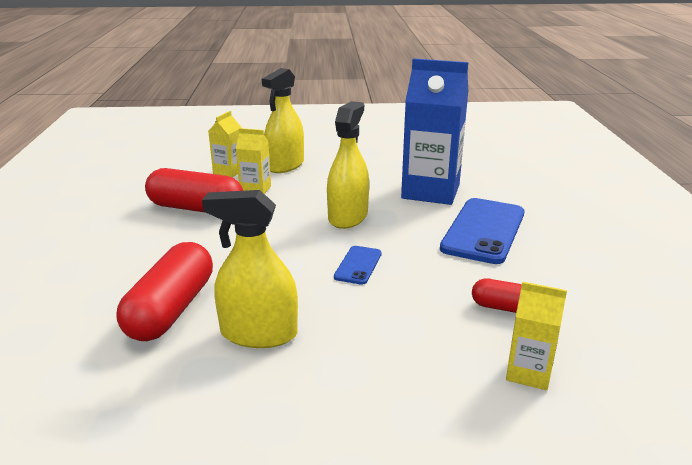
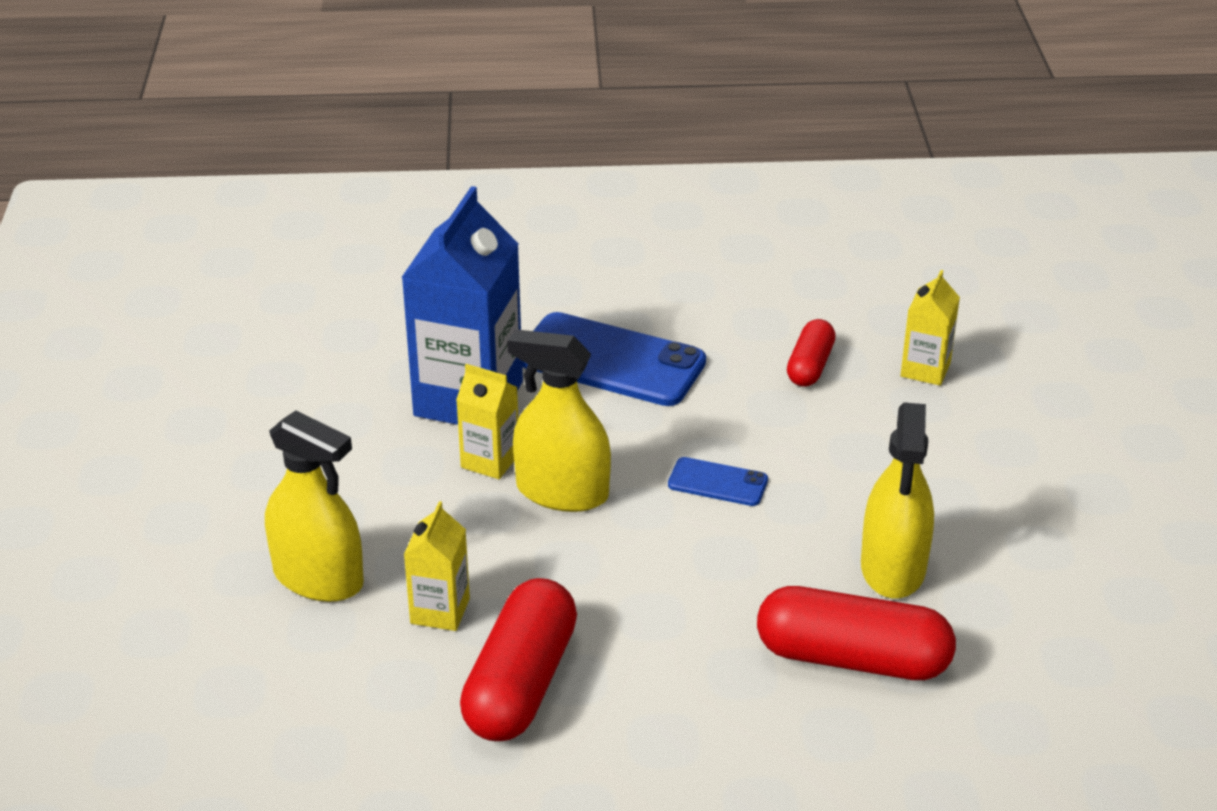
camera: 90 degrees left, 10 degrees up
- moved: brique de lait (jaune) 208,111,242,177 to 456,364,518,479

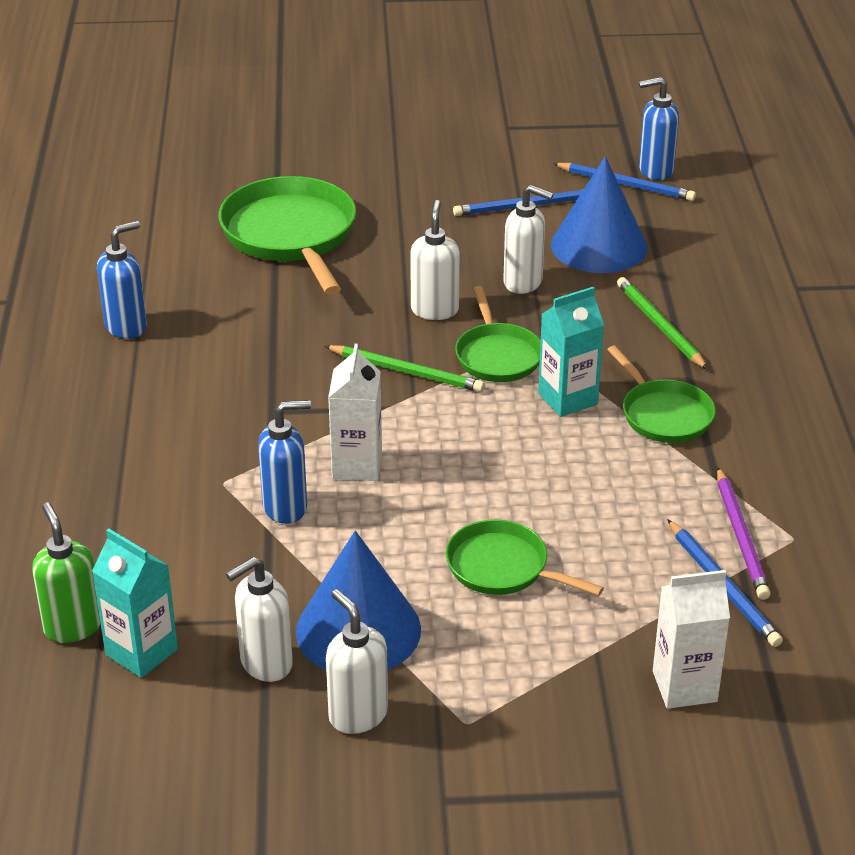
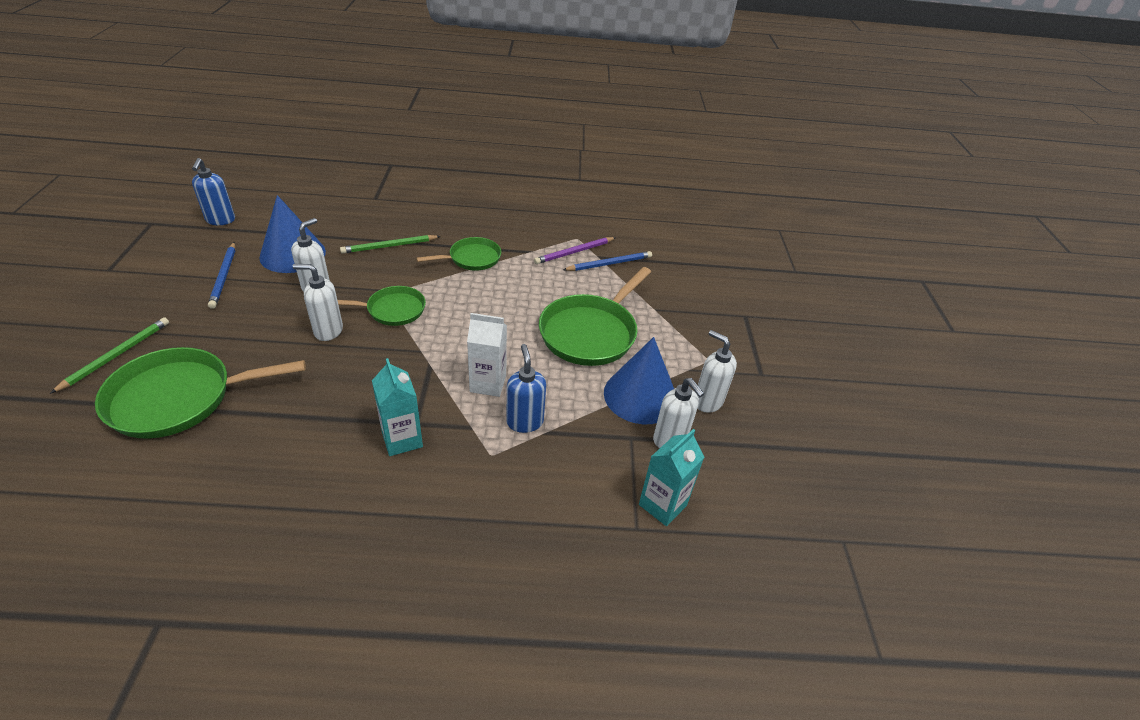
camera: 90 degrees left, 5 degrees up
- removed: crayon (bleu) 553,163,696,201
- removed: distributeur de savon (bleu) 97,221,147,339
- moved: brique de lait (turquoise) 538,287,604,417 to 372,358,423,456
- moved: crayon (vert) 325,345,485,392 to 50,317,169,394
- turned: crayon (violet) 717,467,771,600 = 534,237,616,264 150 degrees clockwise
- removed: distributeur de savon (vert) 32,503,101,643
- resized: poêle (vert) 446,520,604,596 = 539,267,651,366 x1.70
- removed: brique de lait (blanc) 653,570,730,709
- turned: distributeur de savon (blanc) 326,589,388,734 = 695,330,737,413 75 degrees clockwise

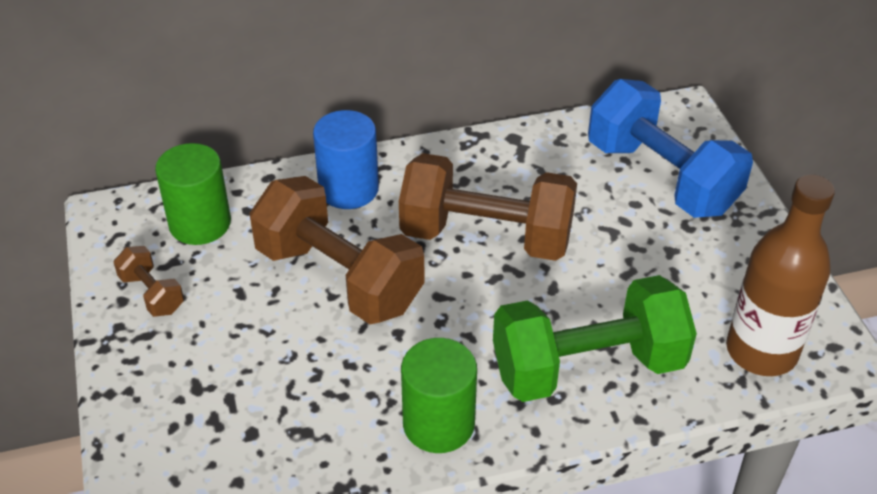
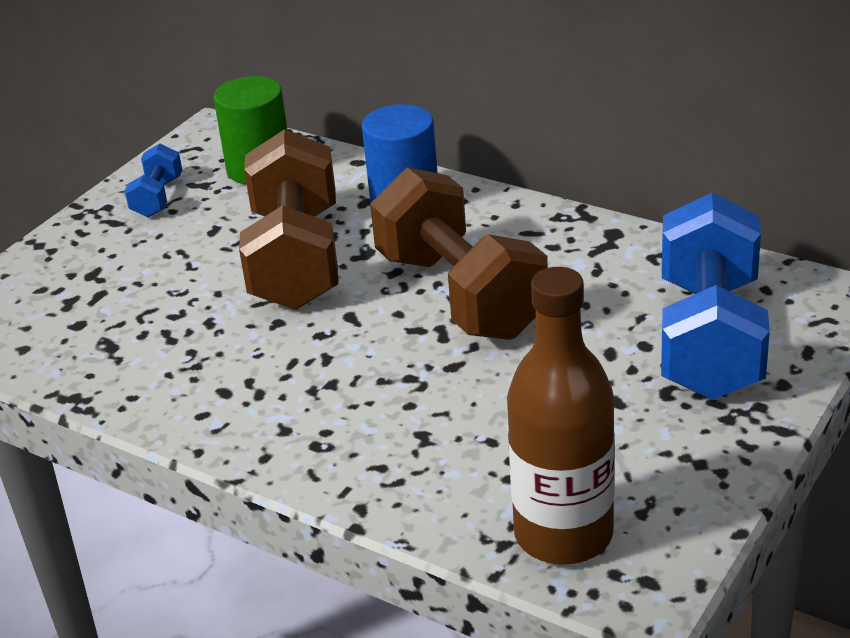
camera: 50 degrees right, 10 degrees down
- recoloured: haltère (marron) 114,246,184,317 to haltère (bleu) 124,143,182,218
- removed: haltère (vert) 493,275,697,402
- removed: cylindre (vert) 401,338,477,453

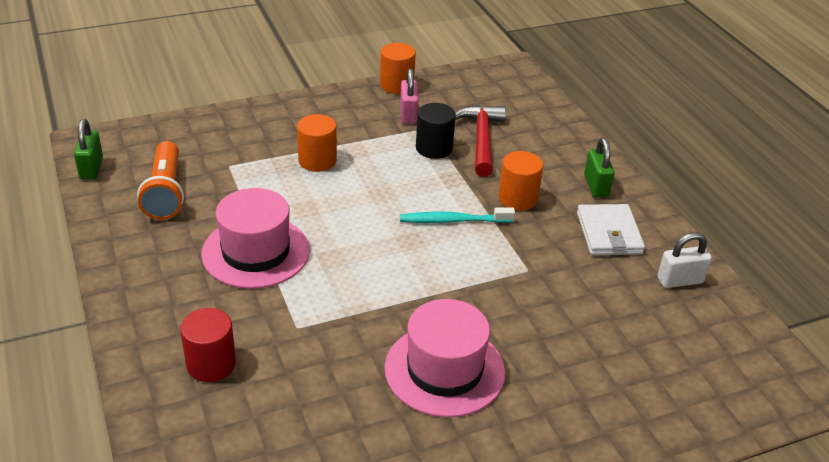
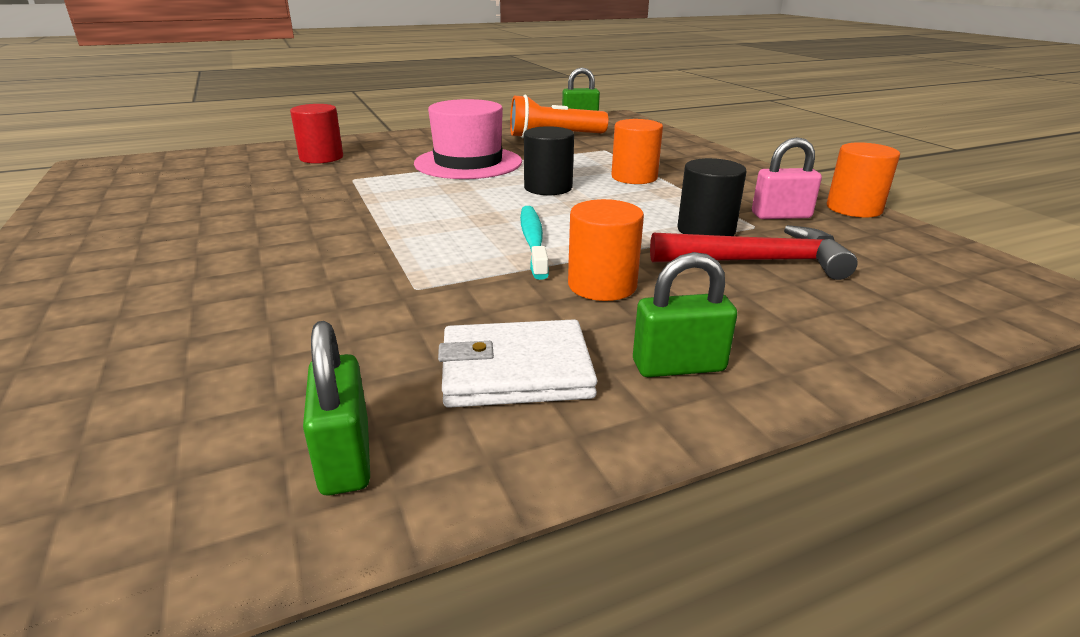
camera: 90 degrees right, 10 degrees down
- recoloured: cadenas (blanc) 657,232,712,288 to cadenas (vert) 303,321,370,495
- removed: chapeau (rose) 385,299,505,417
- added: cylindre (noir) 524,126,574,195

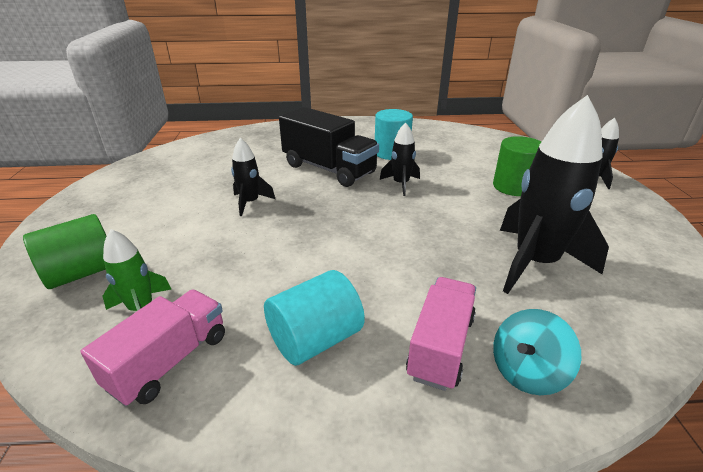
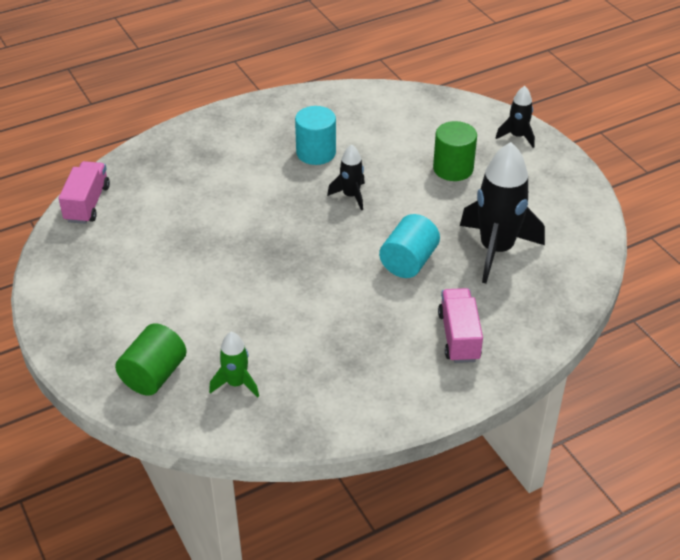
camera: 25 degrees left, 10 degrees up
- removed: camion (noir) 279,107,379,187
- removed: fusée (noir) 231,138,275,216
- moved: cylindre (turquoise) 264,270,365,366 to 379,214,440,278
- moved: camion (rose) 80,289,225,407 to 59,161,110,224
- removed: toupie (turquoise) 493,309,582,395

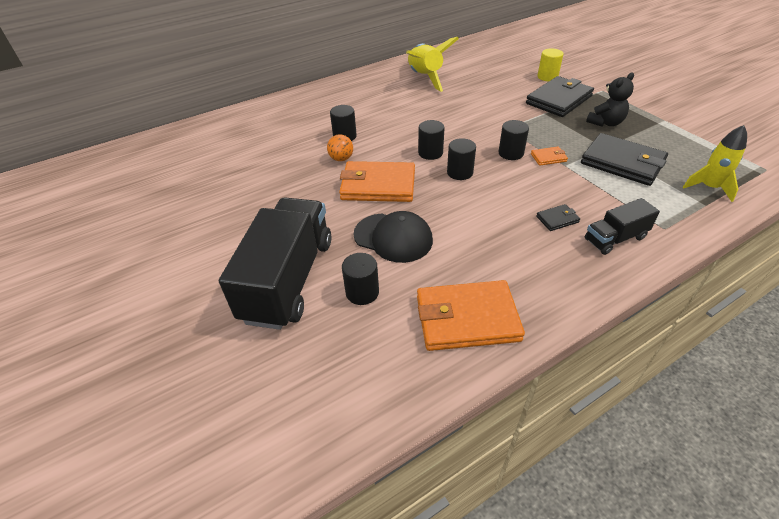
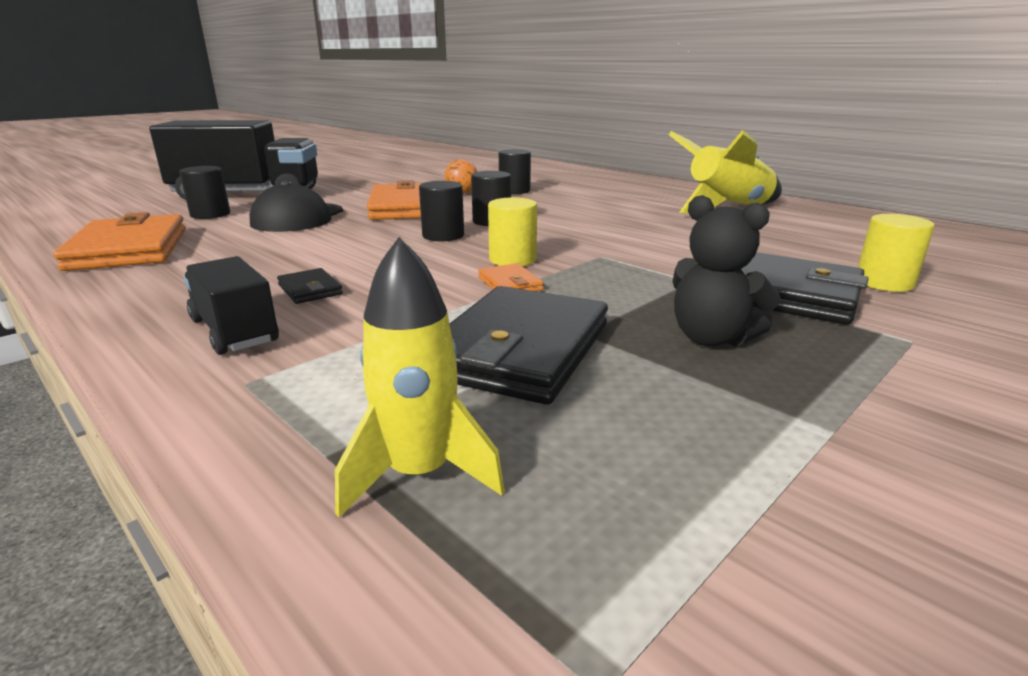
camera: 75 degrees right, 20 degrees down
- recoloured: cylindre (noir) 499,120,529,160 to cylindre (jaune) 488,197,537,266

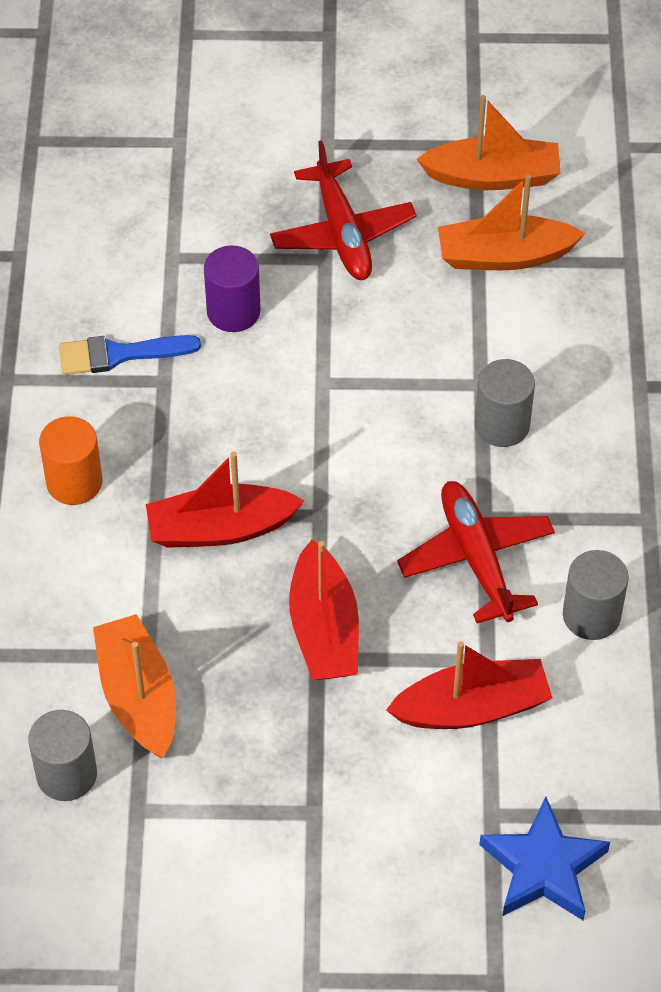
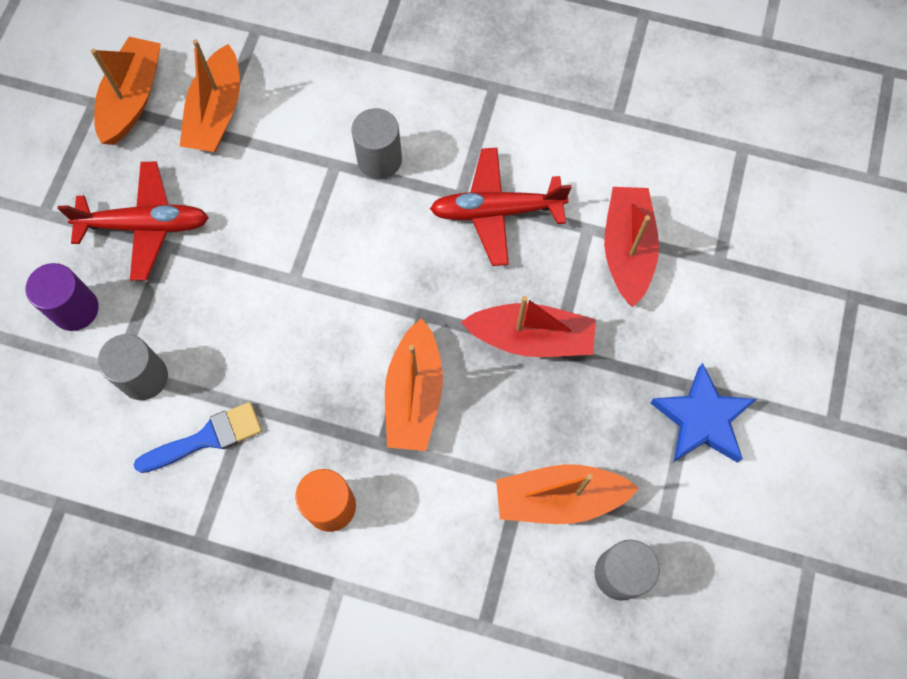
camera: 75 degrees left, 15 degrees up
- moved: cylindre (violet) 204,245,261,332 to 26,263,98,331
- turned: pinceau (bleu) 59,335,201,375 = 134,402,262,473 120 degrees counterclockwise
- recoloured: bateau (rouge) 146,452,305,548 to bateau (orange) 385,318,443,451
- moved: cylindre (gris) 563,550,629,640 to 98,334,168,400
- moved: étoile (bleu) 479,797,610,920 to 650,363,757,463

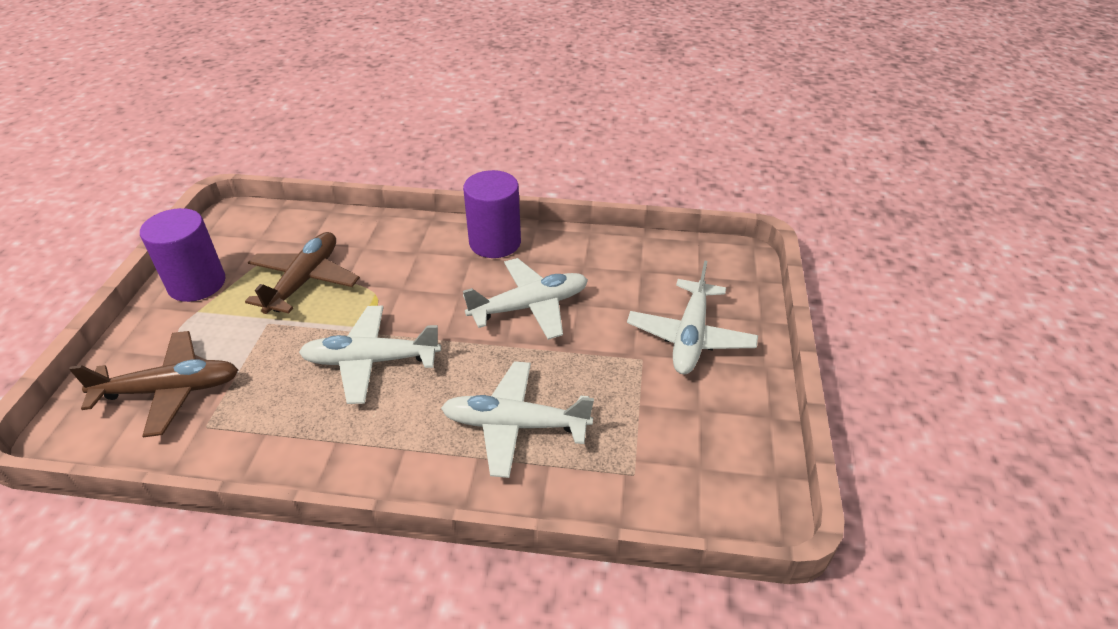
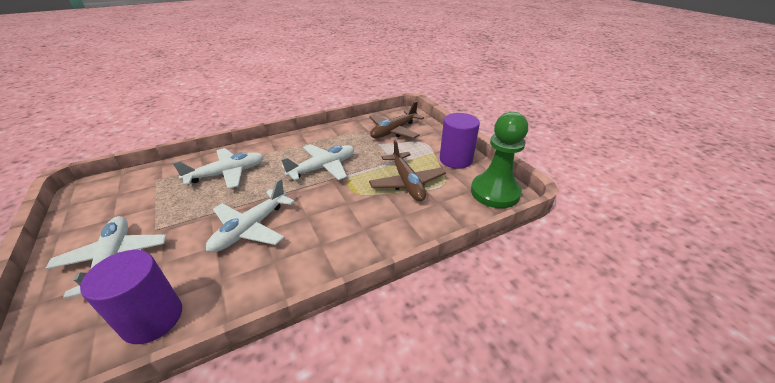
camera: 145 degrees right, 5 degrees down
- moved: cylindre (violet) 463,170,521,258 to 80,250,182,344
- added: pion (vert) 471,112,528,208

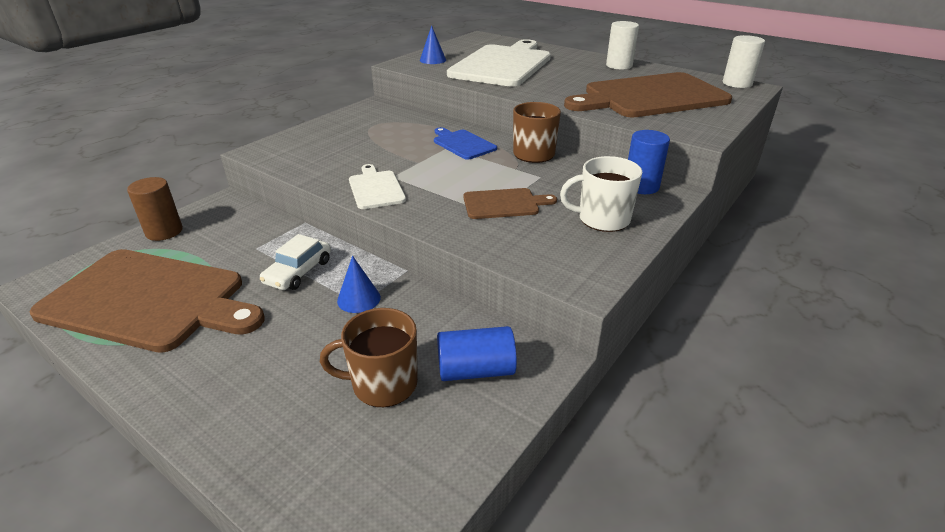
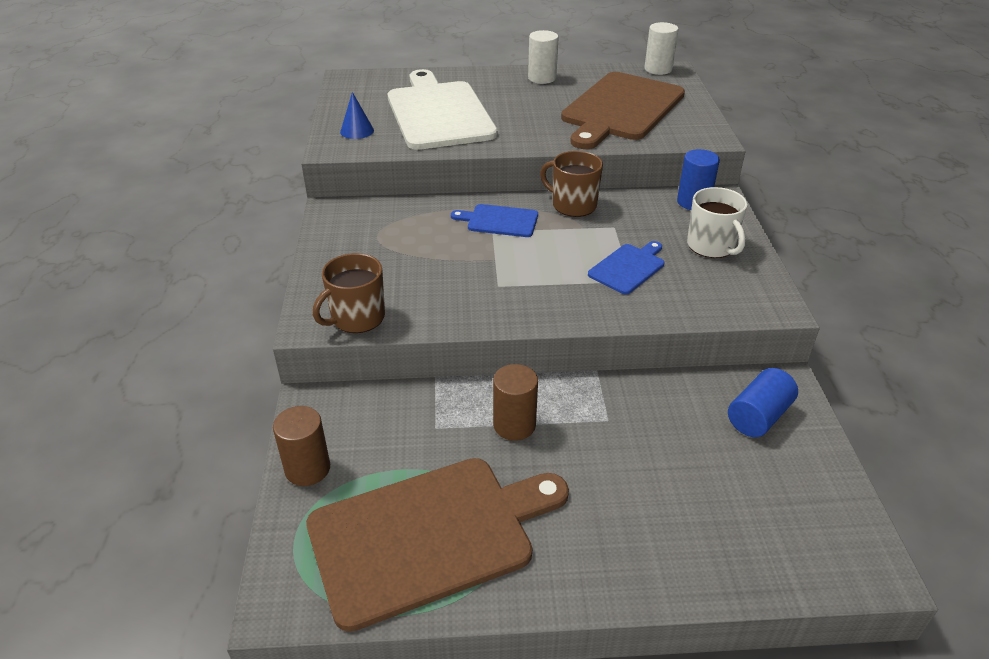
camera: 40 degrees left, 5 degrees up
- turned: tasse (blanc) 560,156,643,232 = 687,187,748,258 75 degrees counterclockwise
- removed: planche à découper (blanc) 349,164,406,209
- recoloured: planche à découper (marron) 463,188,557,219 to planche à découper (bleu) 588,241,665,294
- replaced: voiture (blanc) 260,234,331,290 to cylindre (marron) 493,364,538,441
- removed: cône (bleu) 337,256,381,313
- moved: tasse (marron) 320,308,418,407 to 313,253,385,333

